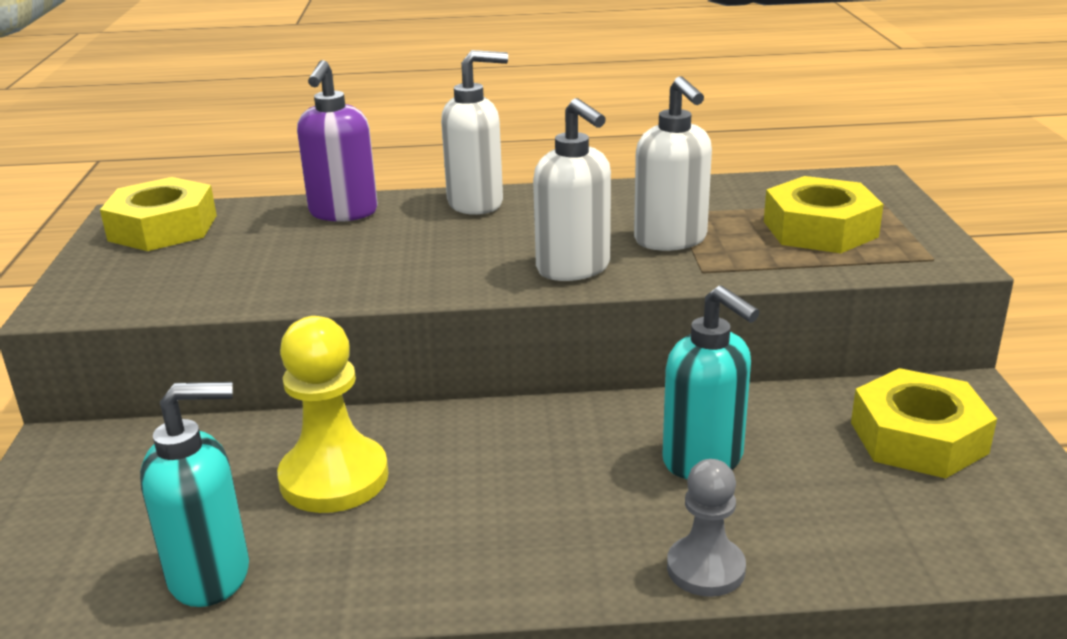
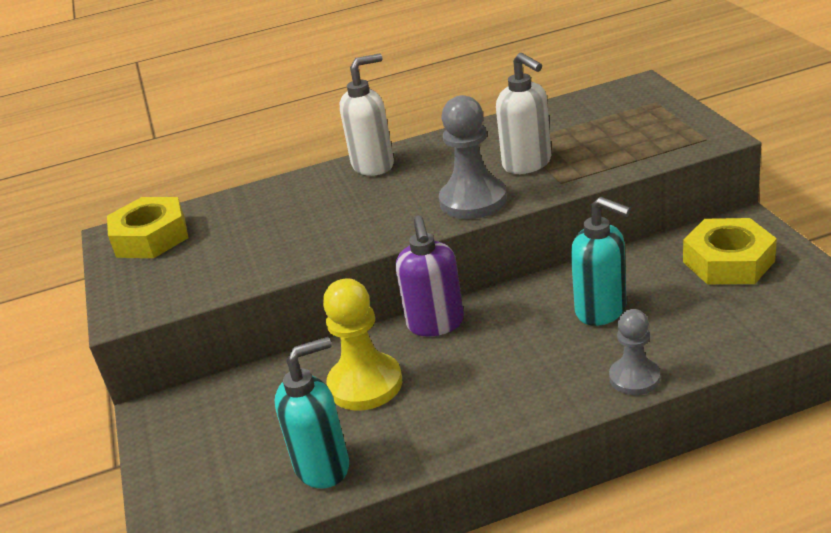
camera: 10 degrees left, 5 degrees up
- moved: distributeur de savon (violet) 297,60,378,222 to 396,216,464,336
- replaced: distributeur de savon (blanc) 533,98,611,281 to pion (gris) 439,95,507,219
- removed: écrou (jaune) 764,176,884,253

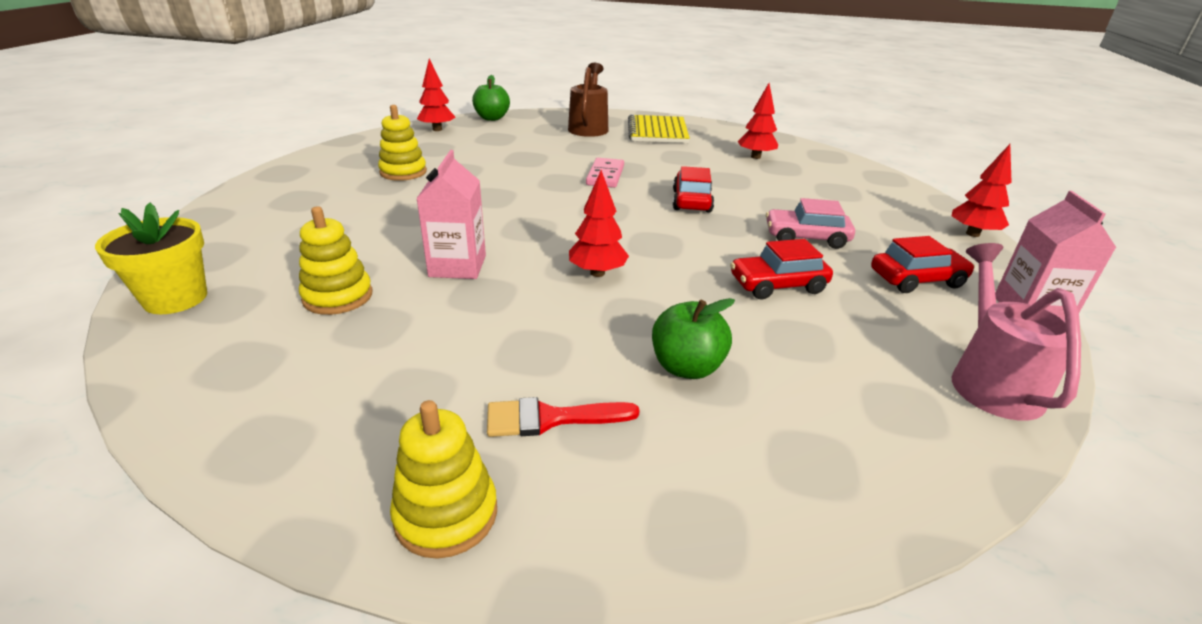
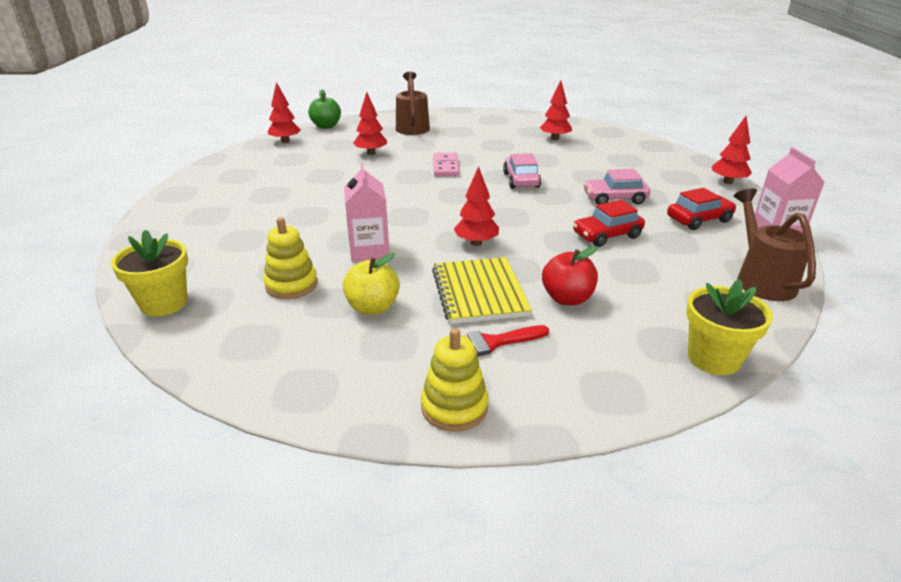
camera: 10 degrees left, 0 degrees up
- removed: jouet à empiler (jaune) 378,105,427,181
- moved: carnet (jaune) 628,114,690,143 to 432,257,532,324
- recoloured: voiture (rouge) 673,166,714,213 to voiture (rose) 503,153,541,189
- recoloured: arrosoir (rose) 951,243,1081,421 to arrosoir (marron) 734,188,816,301
- recoloured: pomme (vert) 652,298,735,379 to pomme (rouge) 542,246,598,305
- added: arbre (rouge) 353,92,387,155
- added: pomme (jaune) 343,253,400,315
- added: pot de fleurs (jaune) 686,279,773,375

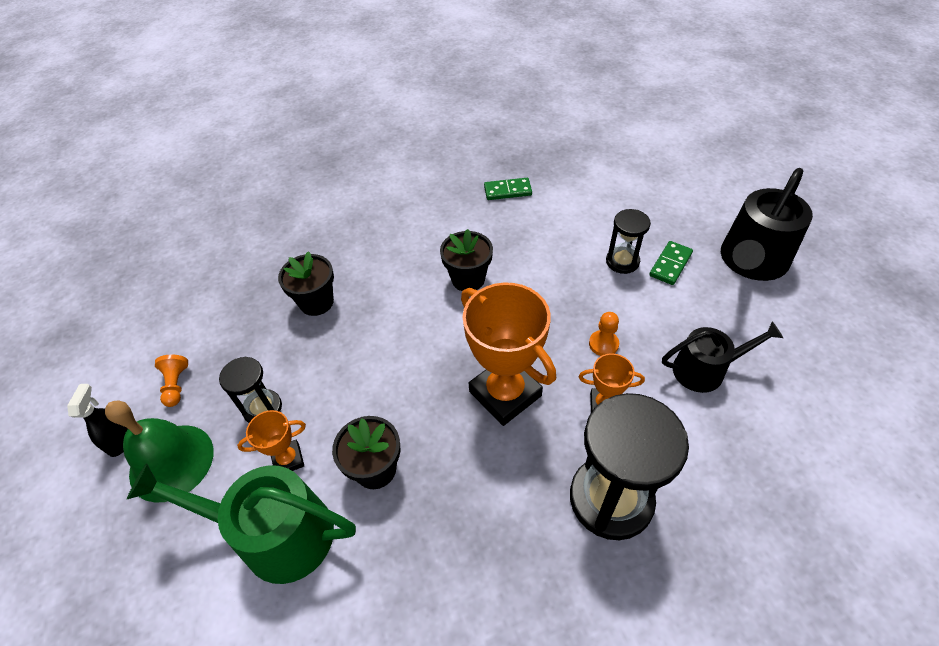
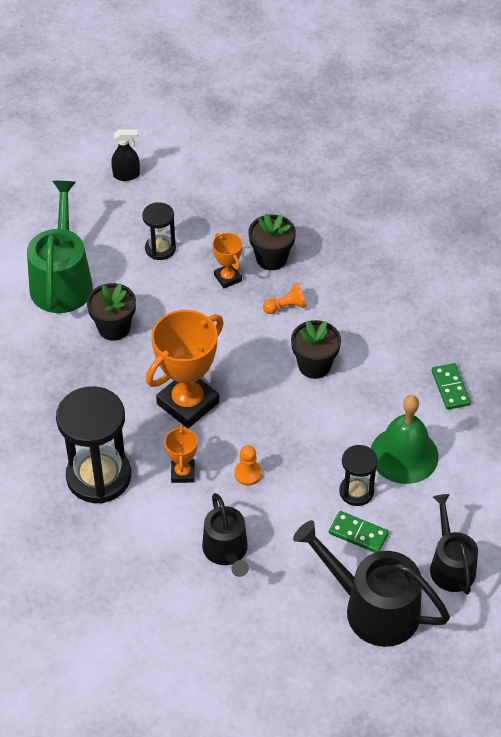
camera: 80 degrees right, 0 degrees up
- moved: pion (orange) 155,355,188,407 to 263,283,306,314
- moved: cloche (vert) 105,400,214,503 to 371,395,439,484
- moved: trophée (orange) 237,410,306,471 to 212,233,242,289
- added: arrosoir (noir) 430,494,478,594

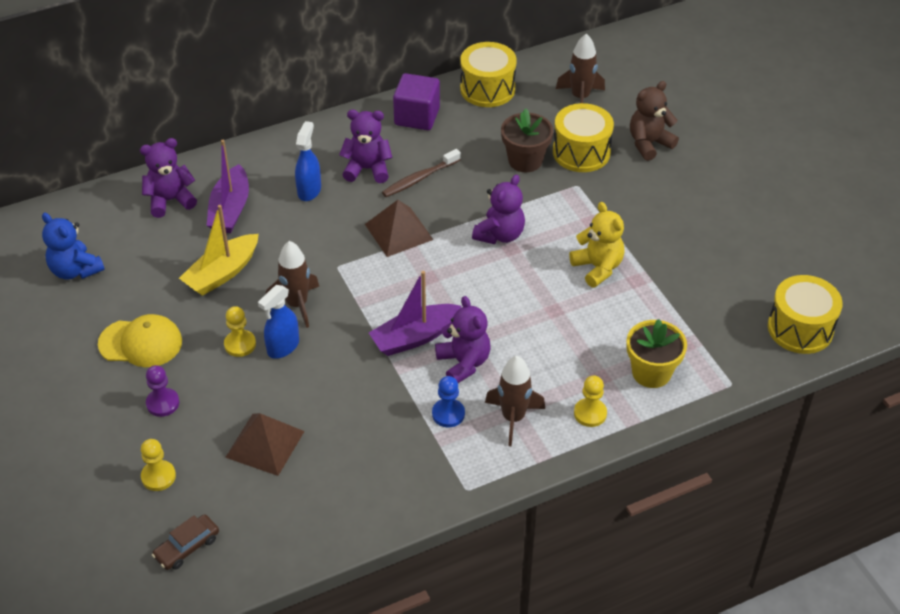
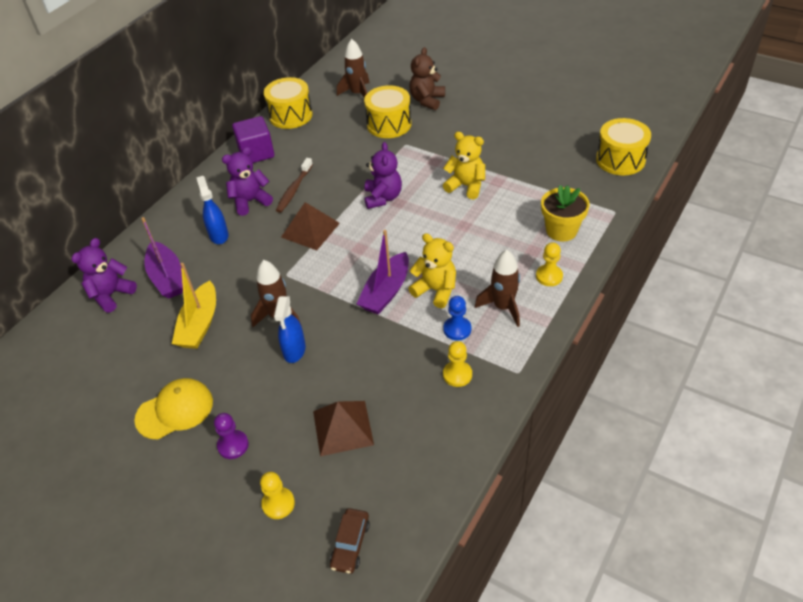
camera: 30 degrees left, 0 degrees up
- removed: pot de fleurs (marron) 501,108,553,172
- removed: ours en peluche (bleu) 42,213,105,279
- recoloured: ours en peluche (violet) 435,296,490,383 to ours en peluche (jaune) 408,233,456,308
- moved: pion (jaune) 224,306,256,357 to 443,341,472,387

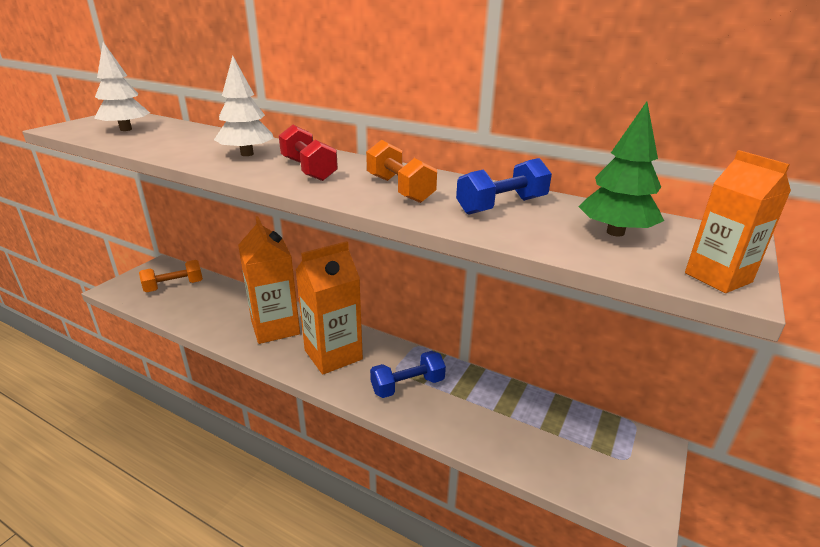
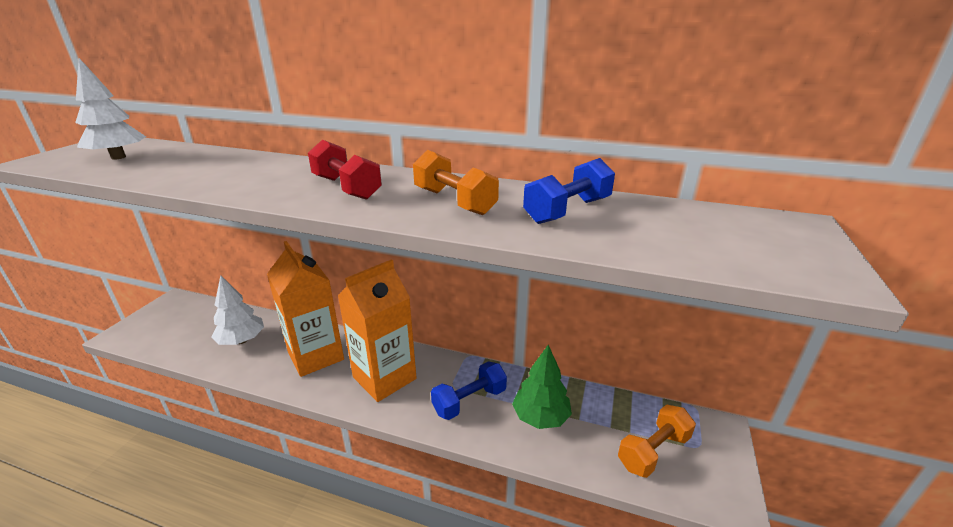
camera: 10 degrees left, 0 degrees up
- moved: arbre (blanc) 214,55,274,156 to 211,275,264,345
- moved: arbre (vert) 579,102,664,237 to 512,345,572,429
- removed: brique de lait (orange) 685,150,791,293
- moved: haltère (orange) 139,260,203,292 to 618,404,696,478

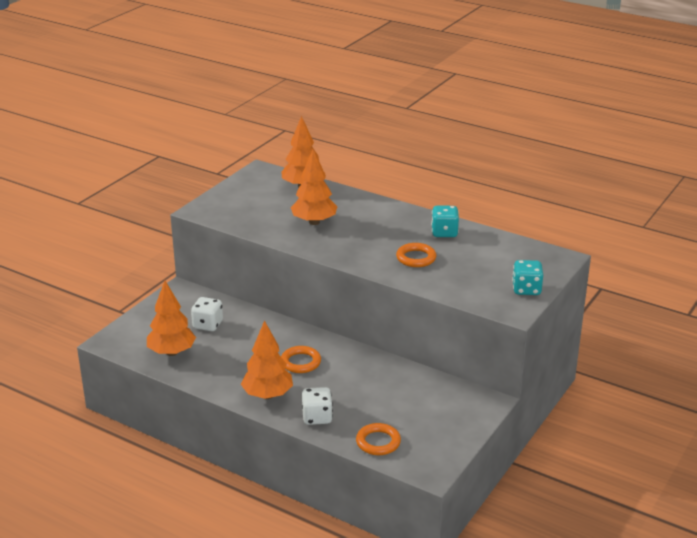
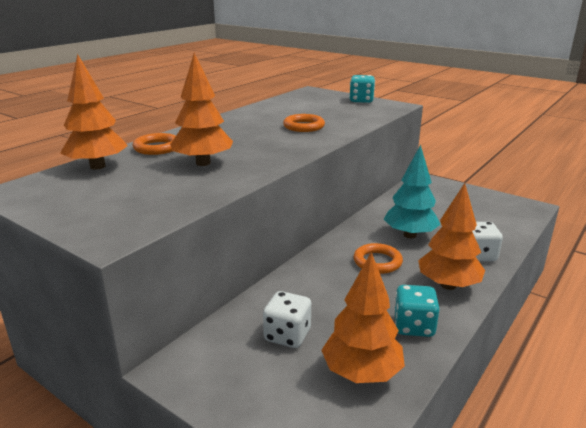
camera: 85 degrees left, 5 degrees down
- moved: dé (turquoise) 431,205,459,237 to 394,285,440,337
- moved: anneau (orange) 356,423,401,455 to 133,133,176,155
- added: arbre (turquoise) 384,145,441,238

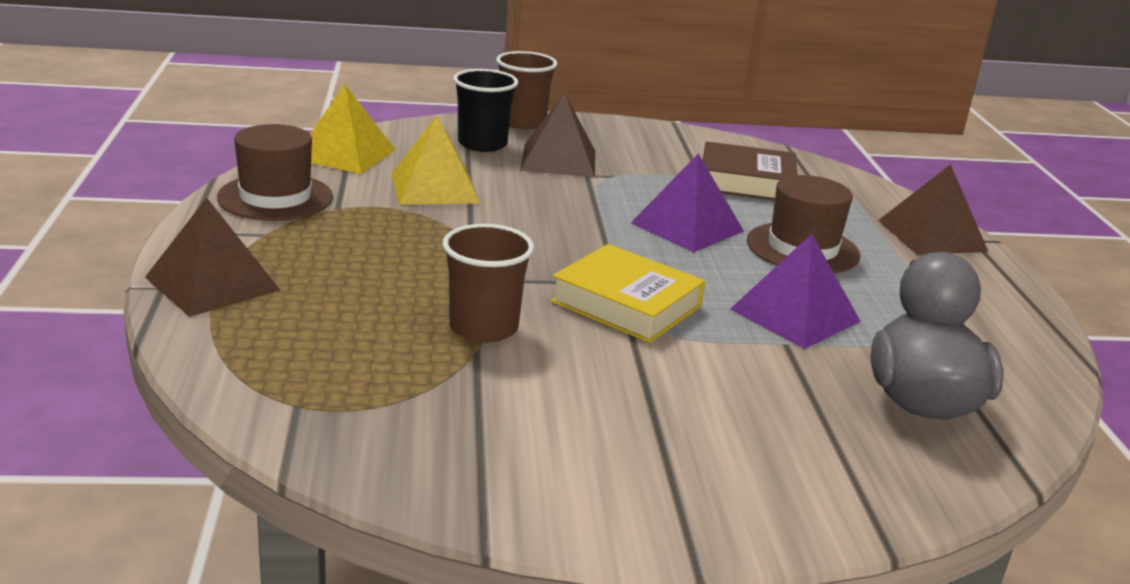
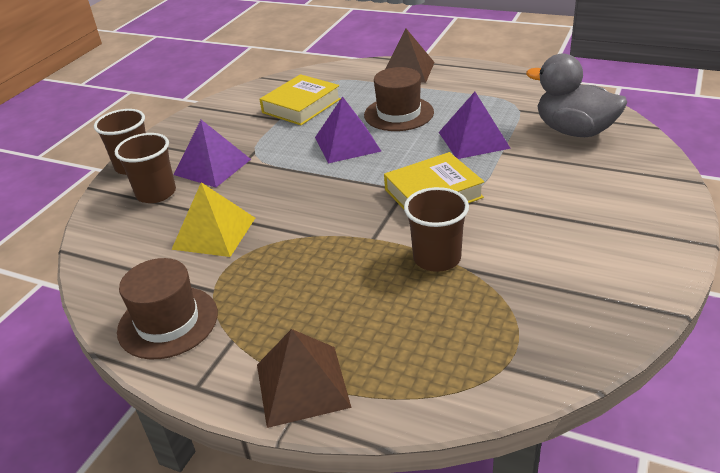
camera: 55 degrees left, 10 degrees up
- recoloured: gobelet (noir) 453,69,518,152 to gobelet (marron) 115,133,176,203
- removed: pyramide (jaune) 310,84,396,174
- recoloured: pyramide (marron) 520,93,595,177 to pyramide (violet) 173,120,251,188
- recoloured: livre (marron) 703,141,798,201 to livre (jaune) 260,74,341,125

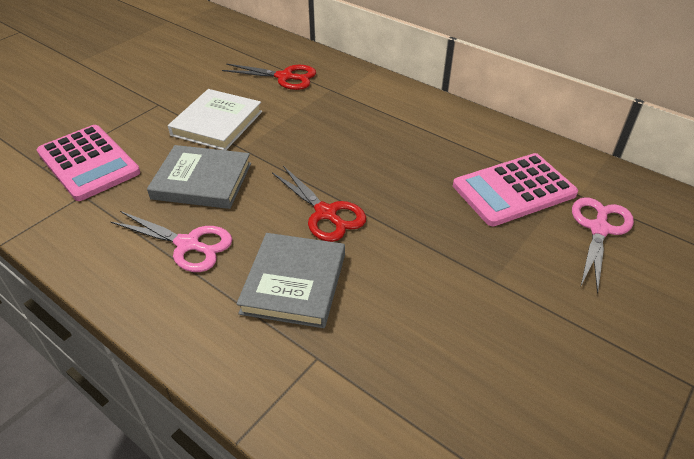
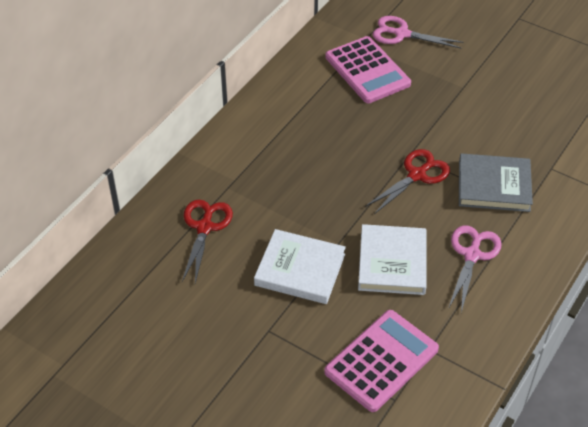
camera: 95 degrees left, 5 degrees up
- recoloured: livre (gris) 147,145,251,209 to livre (blanc) 358,224,427,295

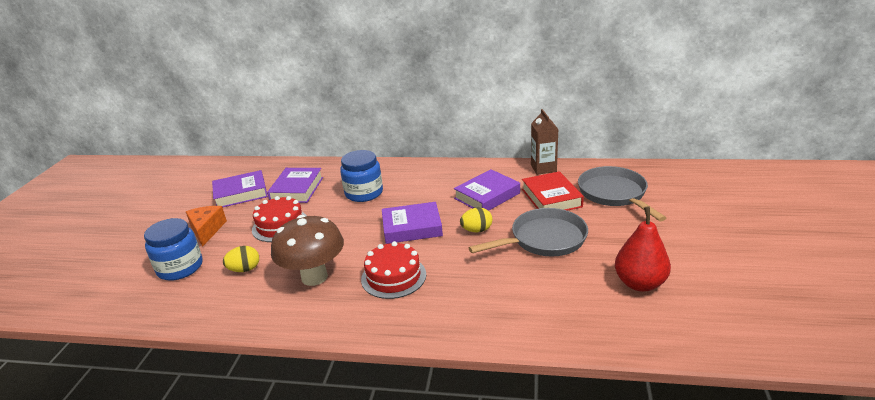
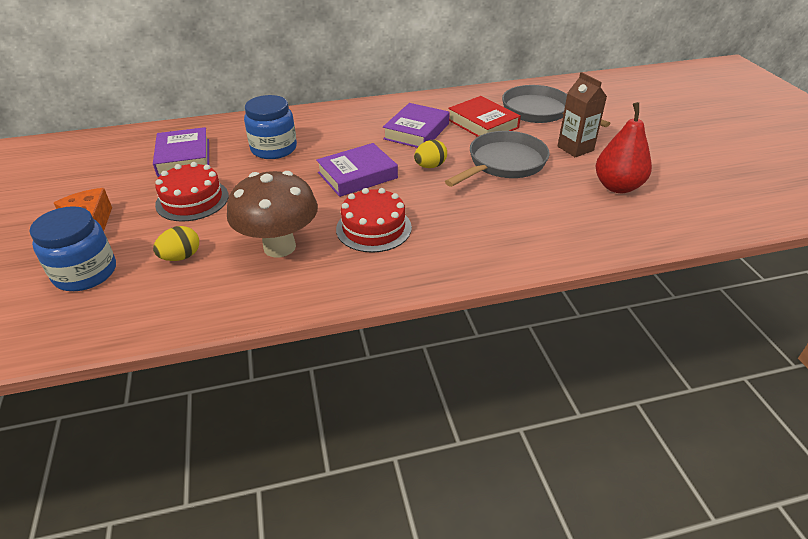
camera: 25 degrees left, 10 degrees up
- moved: brique de lait (marron) 531,109,559,175 to 558,72,607,157
- removed: livre (violet) 212,170,268,207

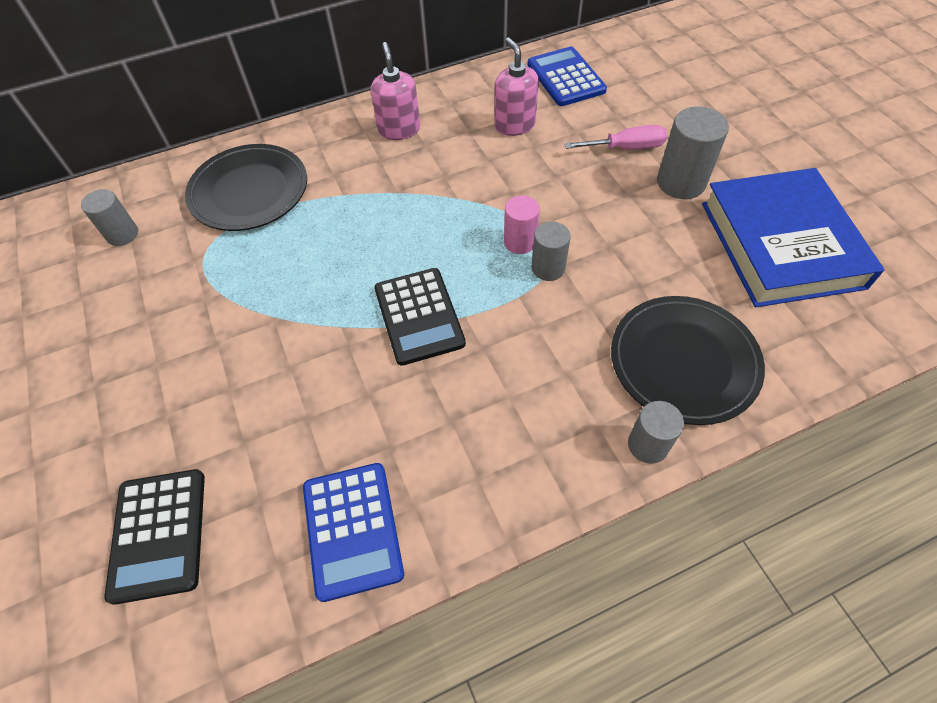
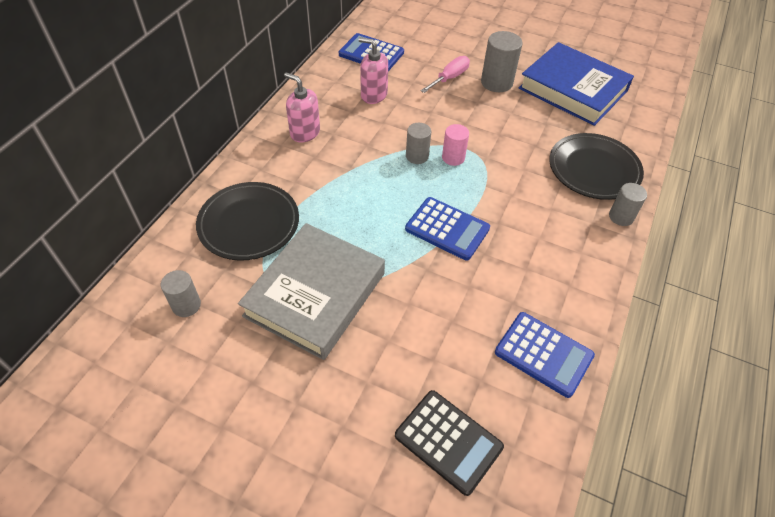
camera: 45 degrees left, 5 degrees down
- moved: cylindre (gris) 532,222,570,281 to 406,123,431,164
- recoloured: calculatrice (noir) 374,268,466,366 to calculatrice (bleu) 405,197,490,261
- added: livre (gris) 238,223,385,360

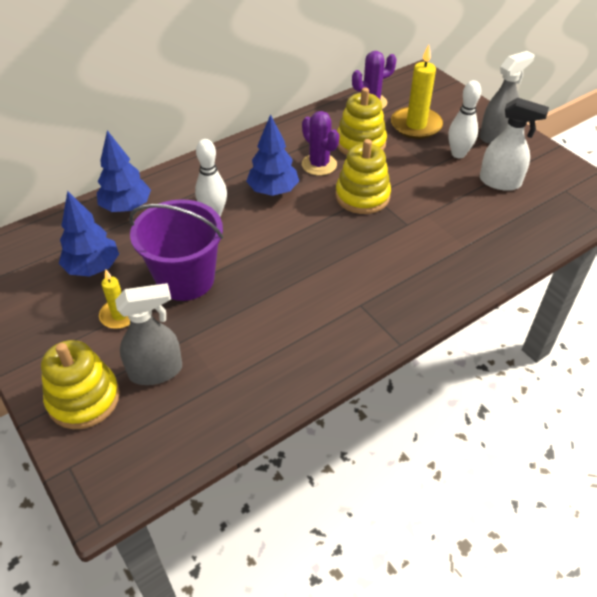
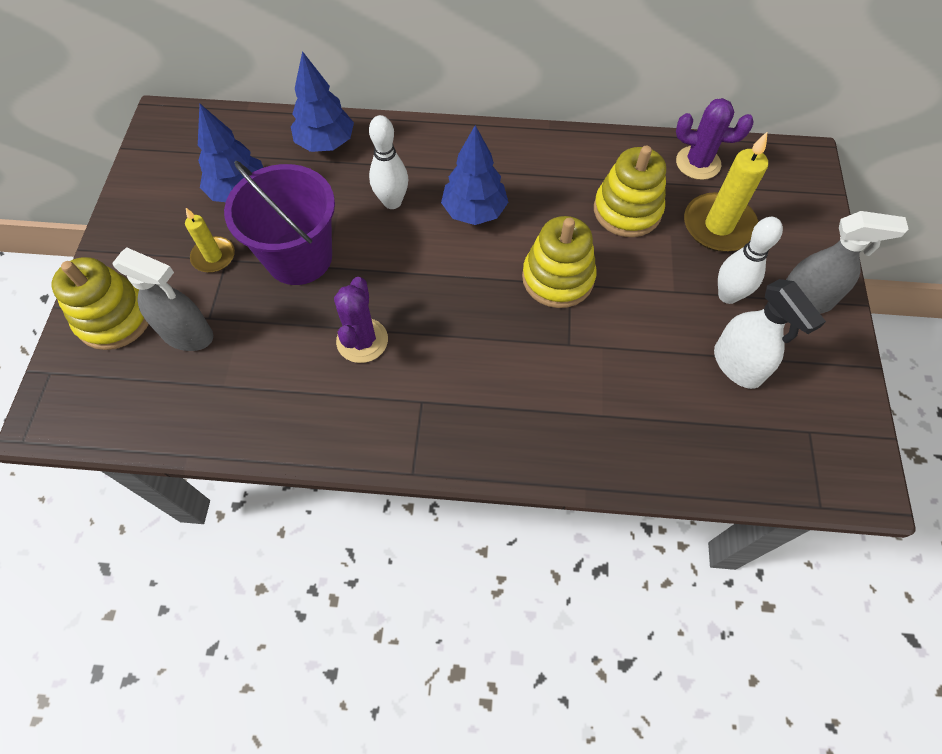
camera: 40 degrees right, 15 degrees up
- moved: cactus (violet) 302,111,340,176 to 334,277,388,363

